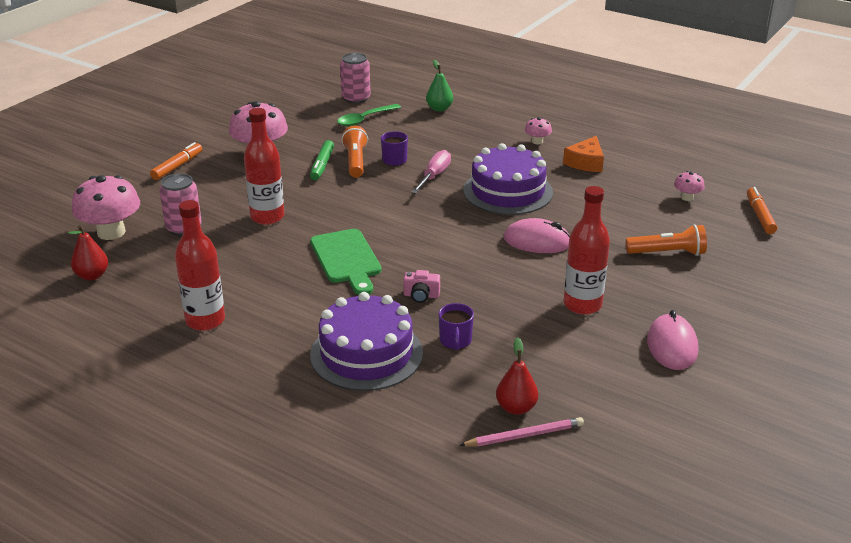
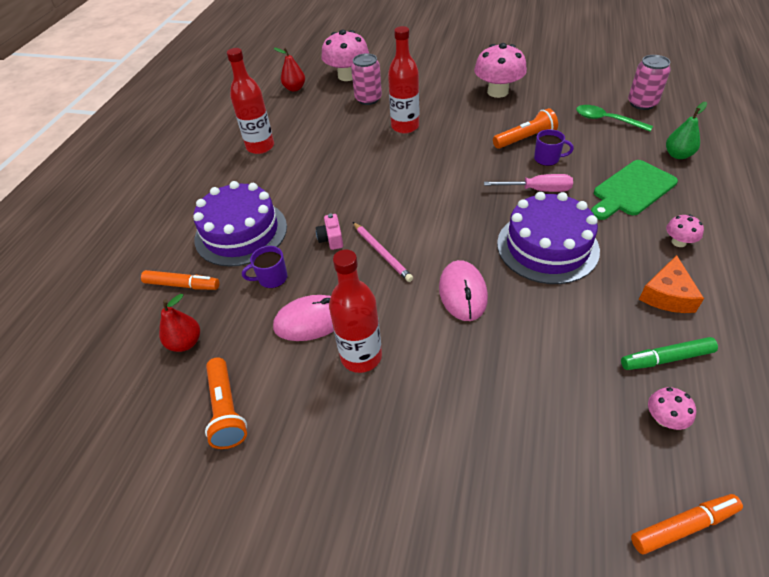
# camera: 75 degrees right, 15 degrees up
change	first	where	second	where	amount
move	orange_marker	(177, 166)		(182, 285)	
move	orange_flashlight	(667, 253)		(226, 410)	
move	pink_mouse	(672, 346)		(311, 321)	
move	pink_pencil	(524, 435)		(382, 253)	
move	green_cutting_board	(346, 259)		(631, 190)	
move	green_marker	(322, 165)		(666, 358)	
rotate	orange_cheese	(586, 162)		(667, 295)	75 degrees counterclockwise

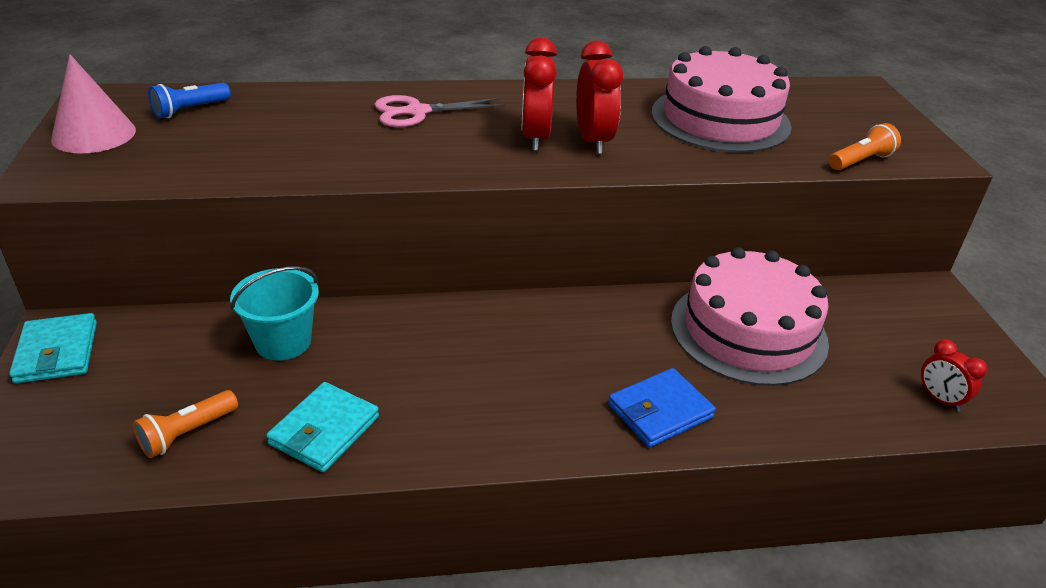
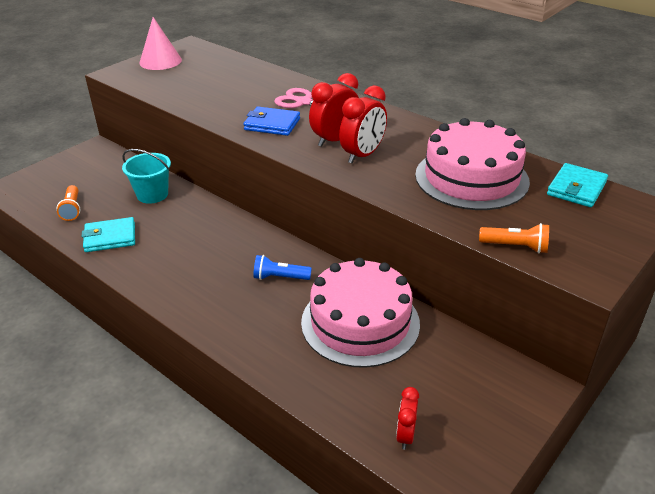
# camera: 50 degrees right, 0 degrees up
change	first	where	second	where	amount
rotate	orange_flashlight	(187, 433)		(72, 209)	105 degrees counterclockwise
move	blue_wallet	(660, 411)		(272, 124)	
move	blue_flashlight	(190, 110)		(280, 277)	
move	turquoise_wallet	(57, 352)		(576, 188)	

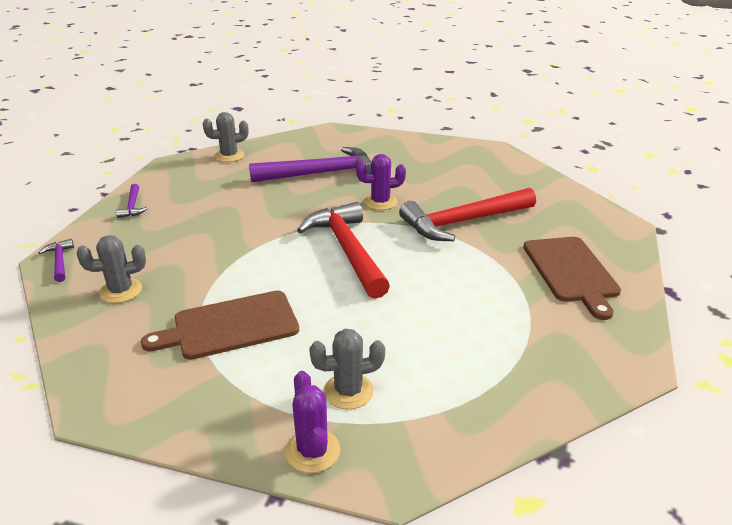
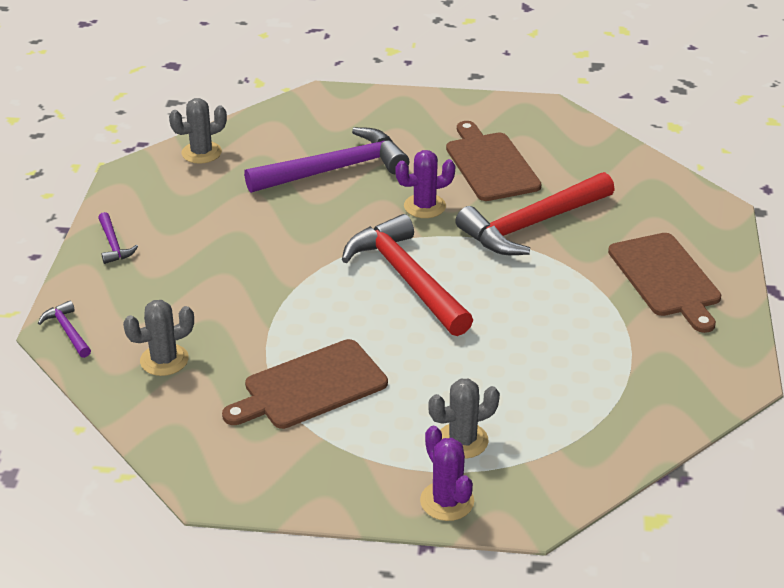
# camera: 10 degrees left, 5 degrees up
change	first	where	second	where	amount
insert			brown_cutting_board	(490, 164)	

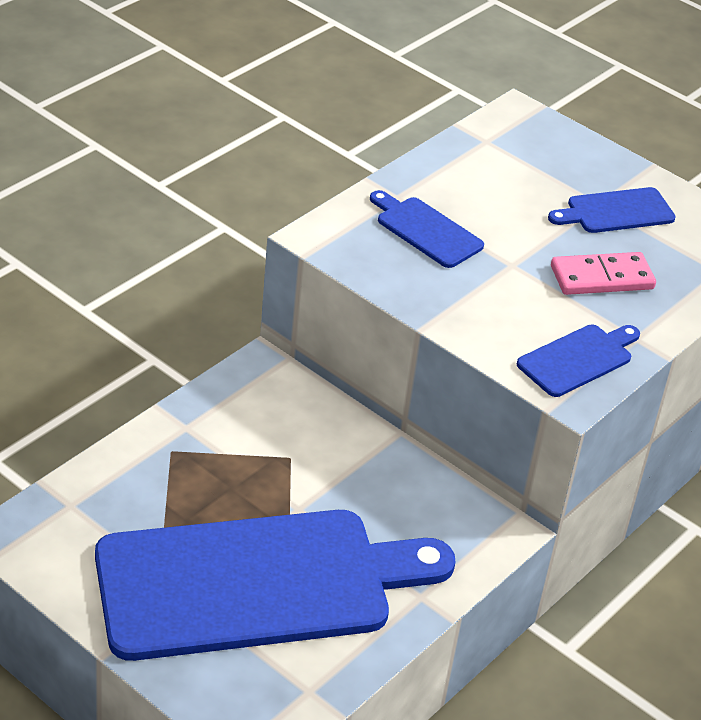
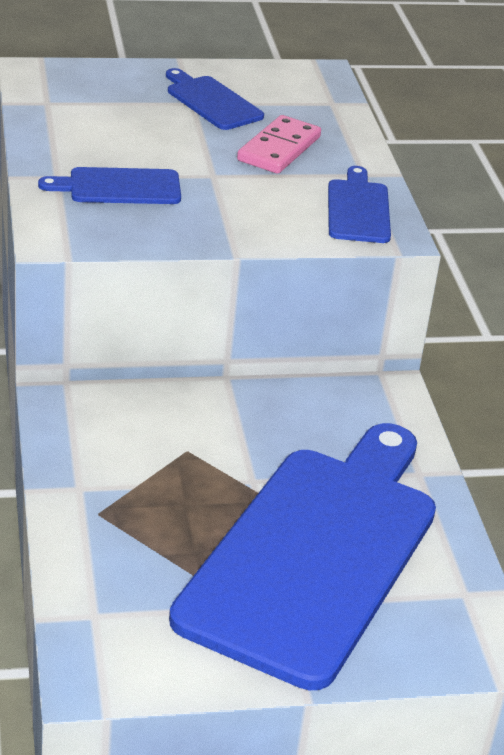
# camera: 50 degrees left, 5 degrees down
change	first	where	second	where	amount
rotate	blue_cutting_board	(616, 212)		(211, 102)	120 degrees clockwise

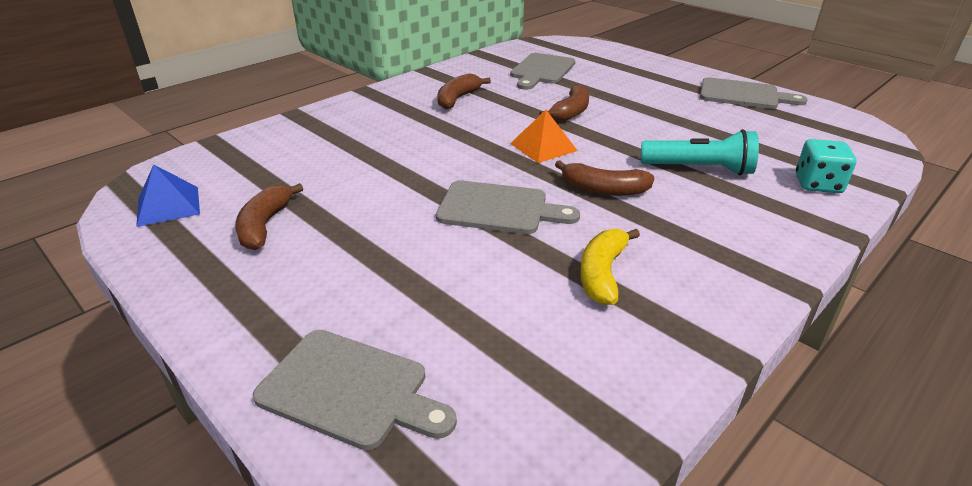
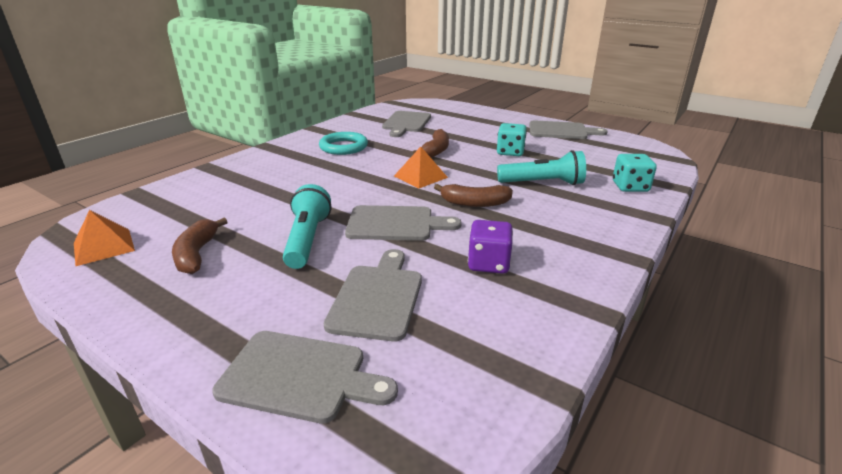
# camera: 10 degrees left, 5 degrees down
change	first	where	second	where	amount
recolor	blue_pyramid	(168, 206)	orange_pyramid	(103, 246)	
insert			turquoise_flashlight	(307, 239)	
replace	brown_banana	(457, 99)	turquoise_ring	(343, 147)	
insert			grey_cutting_board	(377, 297)	
replace	yellow_banana	(602, 274)	purple_dice	(488, 263)	
insert			turquoise_dice	(510, 152)	

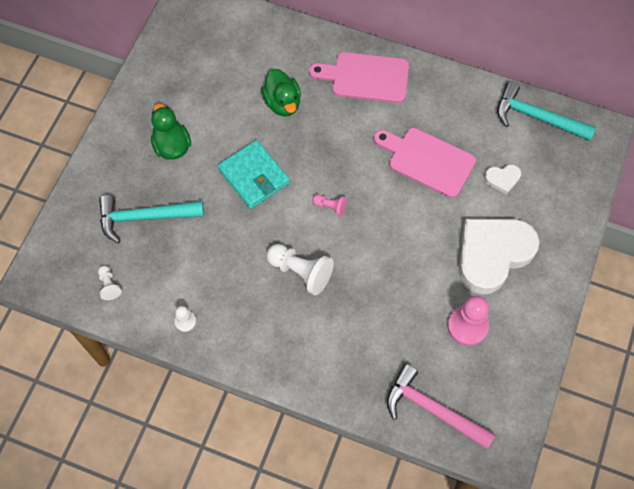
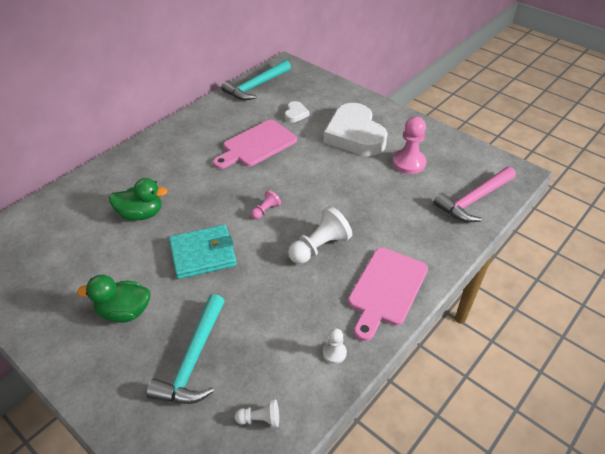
# camera: 70 degrees left, 20 degrees down
change	first	where	second	where	amount
move	pink_cutting_board	(365, 77)		(386, 289)	

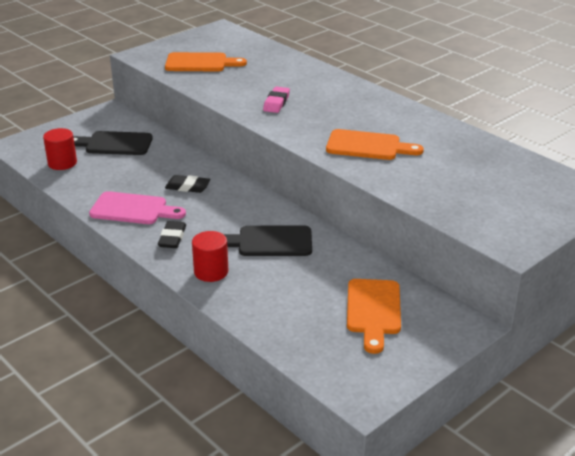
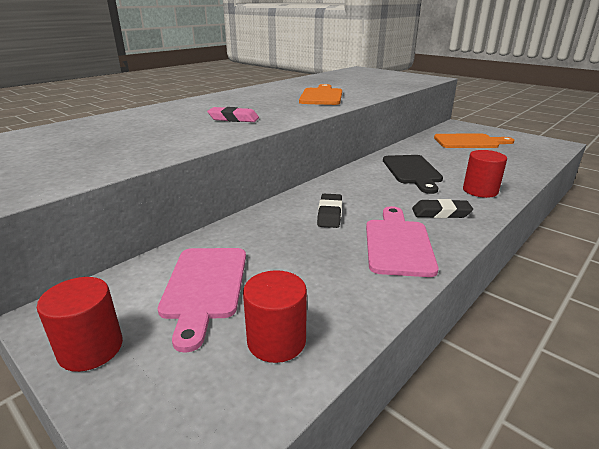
# camera: 95 degrees left, 5 degrees down
change	first	where	second	where	amount
insert			red_cylinder	(91, 348)	
recolor	black_cutting_board	(115, 144)	pink_cutting_board	(205, 286)	
delete	orange_cutting_board	(200, 63)			

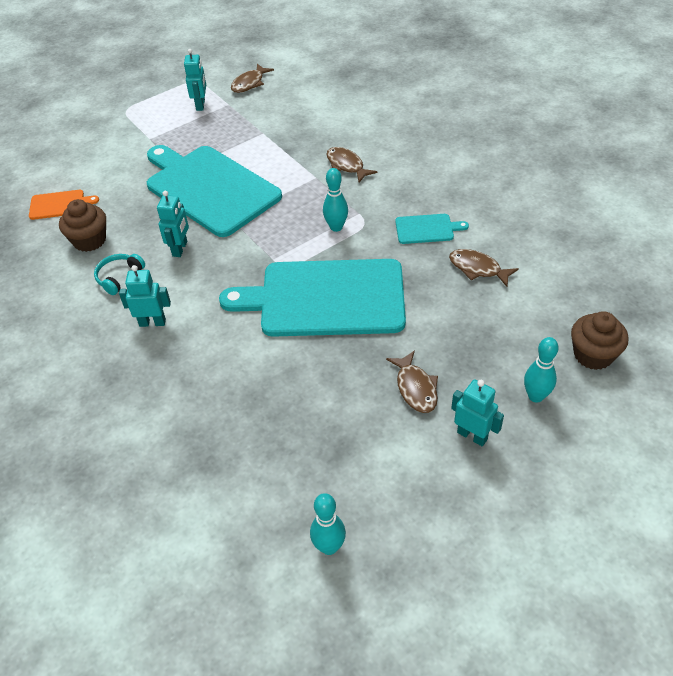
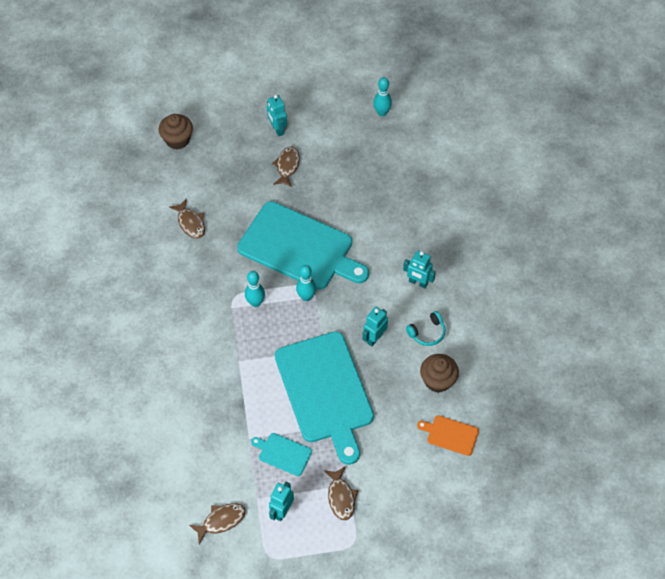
# camera: 155 degrees left, 10 degrees up
change	first	where	second	where	amount
move	turquoise_cutting_board	(427, 229)		(283, 453)	
move	turquoise_bowling_pin	(535, 396)		(306, 297)	
move	brown_fish	(346, 165)		(341, 497)	

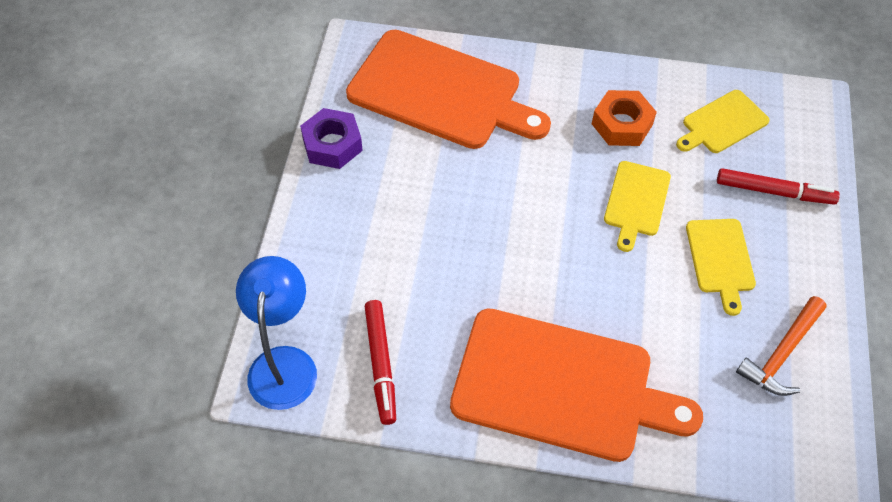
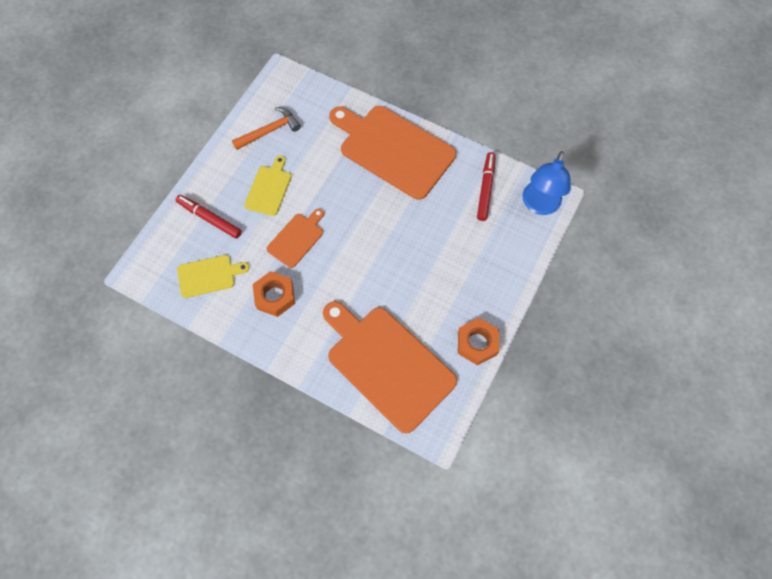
# camera: 160 degrees left, 10 degrees up
change	first	where	second	where	amount
recolor	yellow_cutting_board	(636, 202)	orange_cutting_board	(297, 238)	
recolor	purple_nut	(332, 144)	orange_nut	(477, 343)	

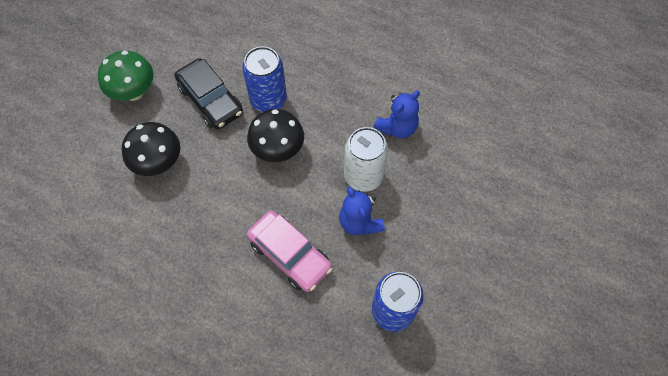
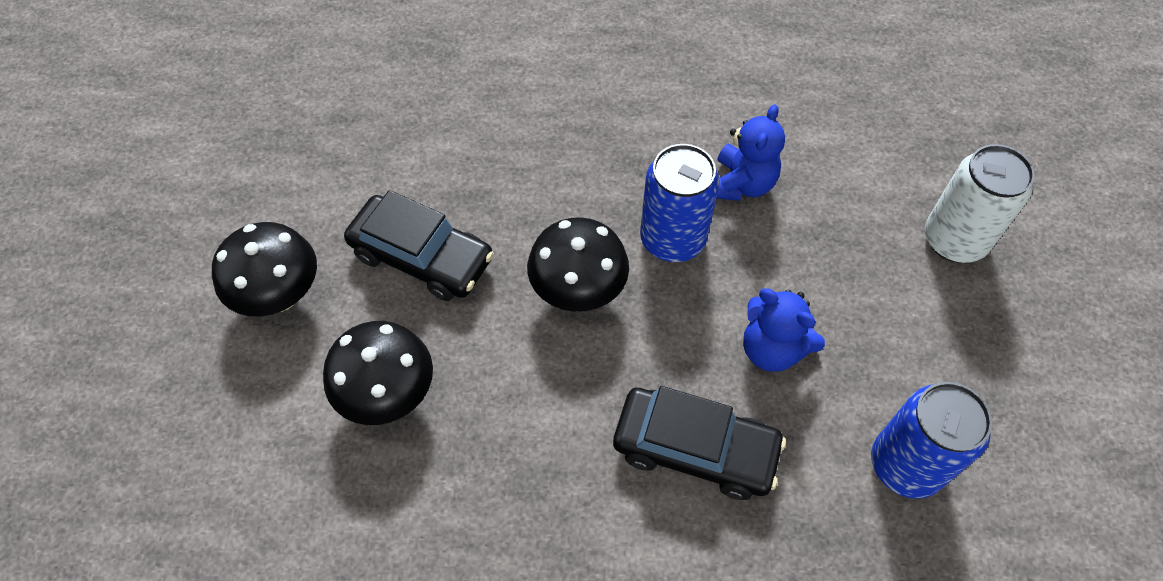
# camera: 25 degrees left, 5 degrees down
change	first	where	second	where	amount
recolor	green_mushroom	(134, 92)	black_mushroom	(280, 295)	
recolor	pink_car	(290, 255)	black_car	(695, 449)	
move	blue_can	(268, 100)		(672, 239)	
move	white_can	(363, 176)		(954, 240)	

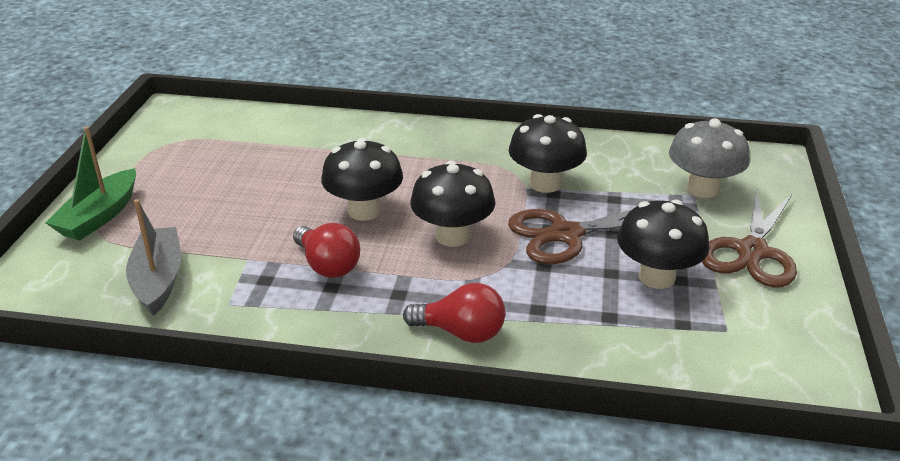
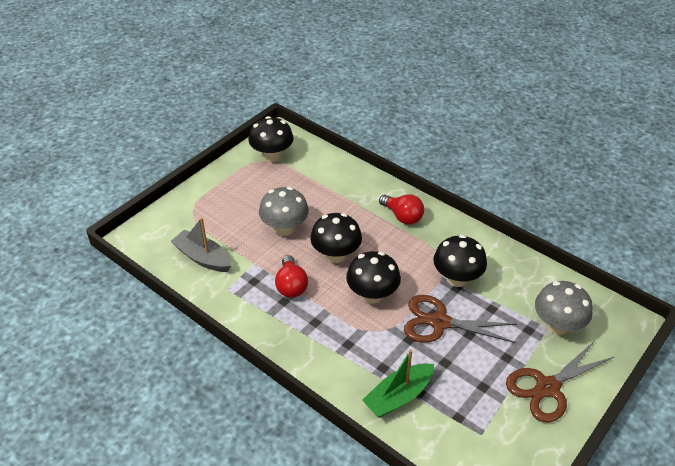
# camera: 30 degrees right, 10 degrees up
change	first	where	second	where	amount
rotate	grey_boat	(158, 280)		(203, 258)	75 degrees counterclockwise
move	black_mushroom	(657, 277)		(272, 156)	
insert			grey_mushroom	(285, 228)	
move	green_boat	(99, 216)		(398, 396)	
move	red_light_bulb	(461, 332)		(402, 216)	

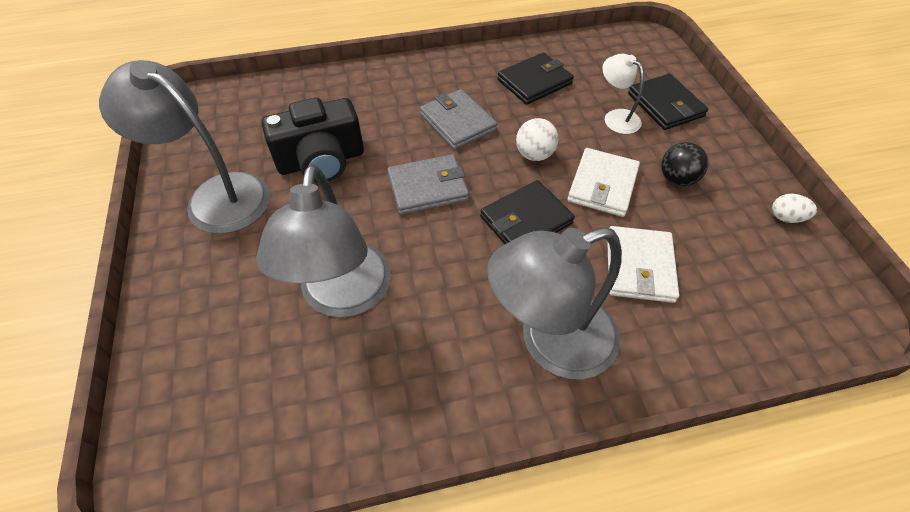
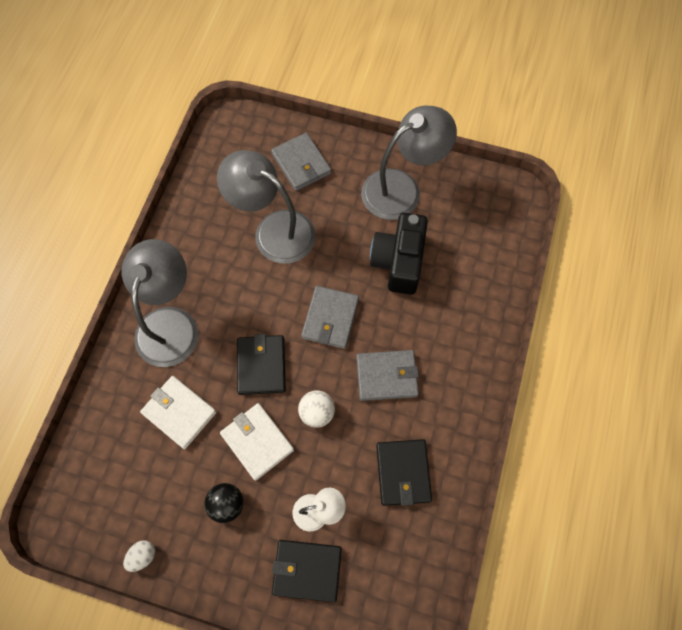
# camera: 120 degrees right, 15 degrees up
change	first	where	second	where	amount
insert			grey_wallet	(301, 164)	

